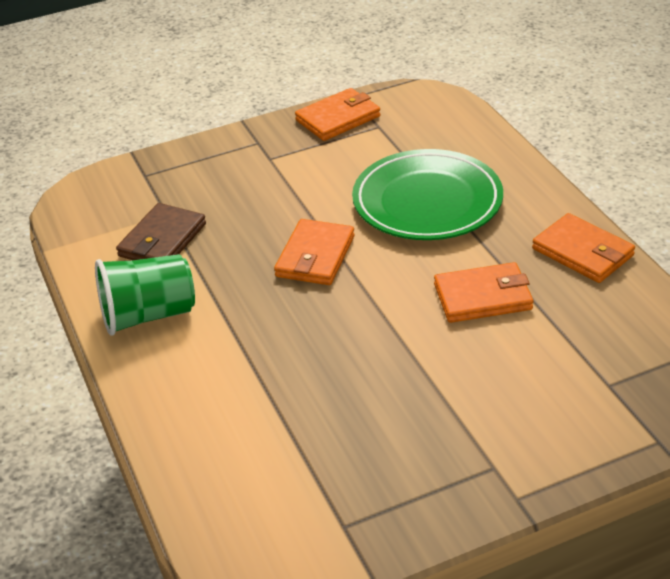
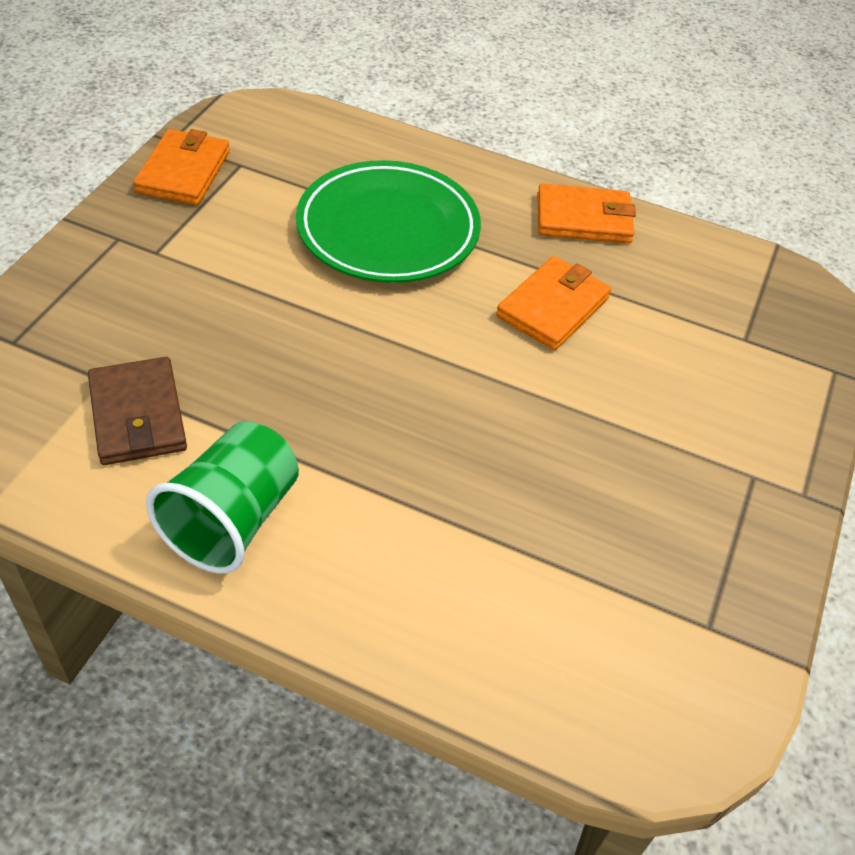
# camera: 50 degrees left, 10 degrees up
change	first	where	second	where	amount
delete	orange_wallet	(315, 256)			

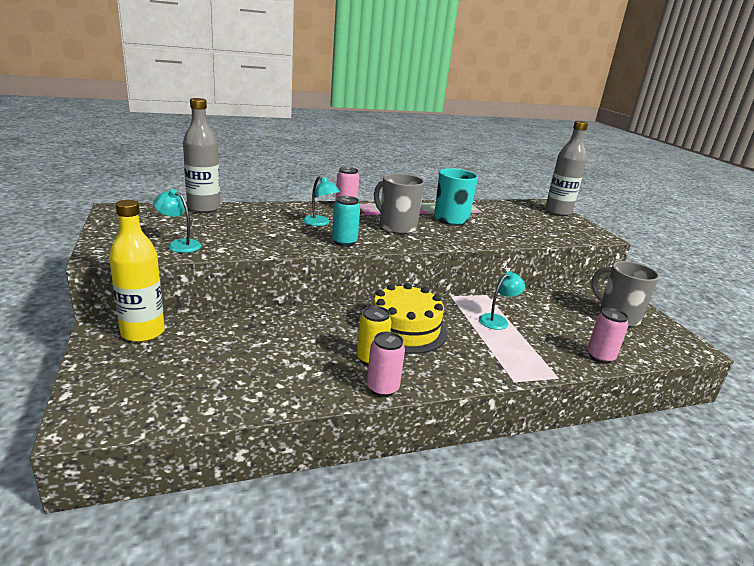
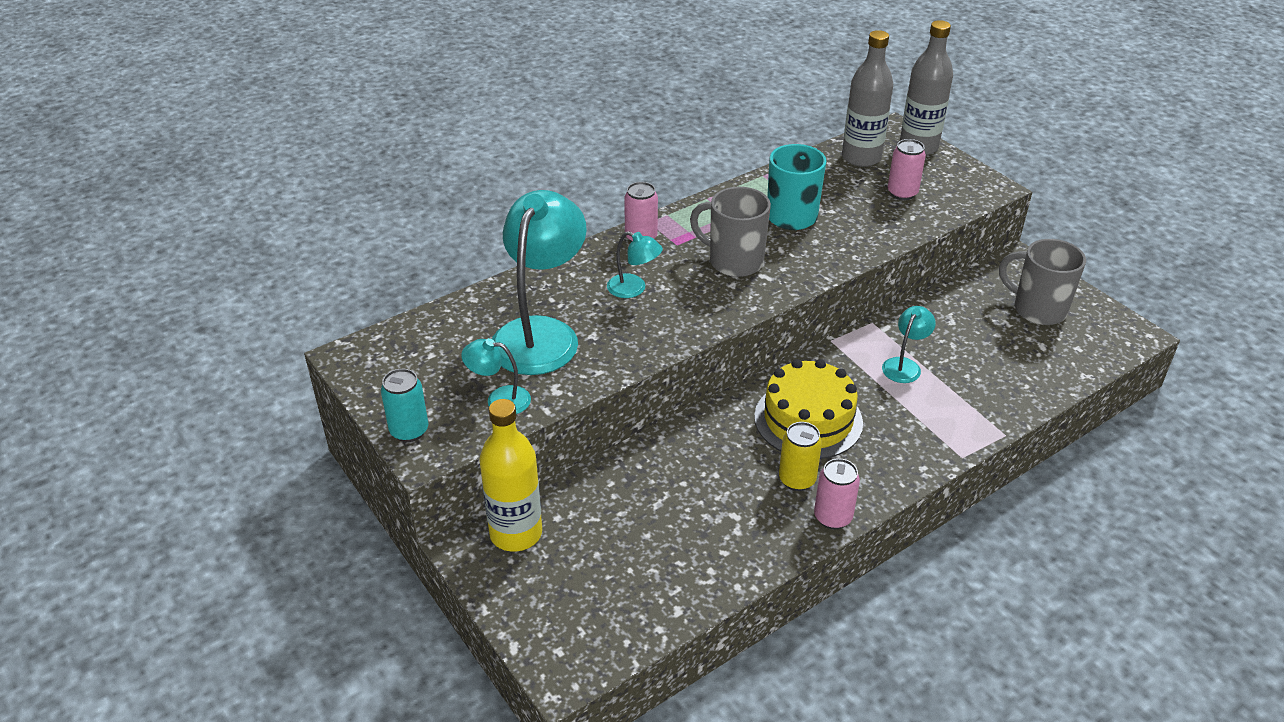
# camera: 15 degrees left, 15 degrees up
change	first	where	second	where	amount
move	turquoise_can	(344, 242)		(409, 431)	
insert			turquoise_lamp	(541, 333)	
move	grey_bottle	(204, 208)		(861, 158)	
move	pink_can	(600, 357)		(902, 193)	

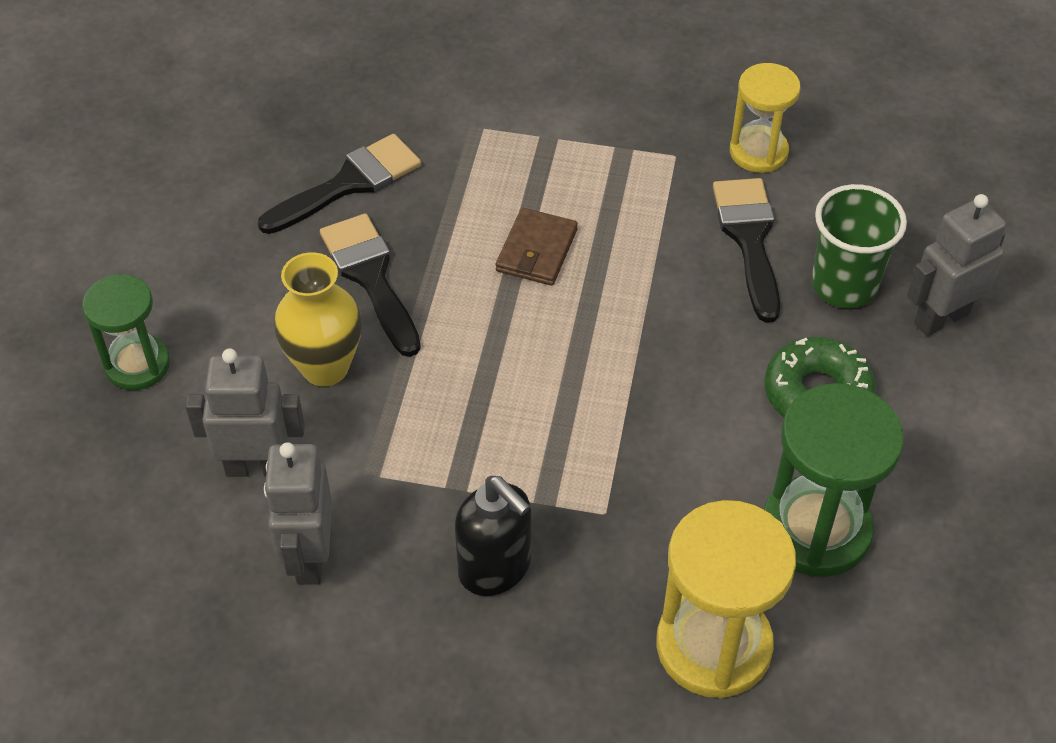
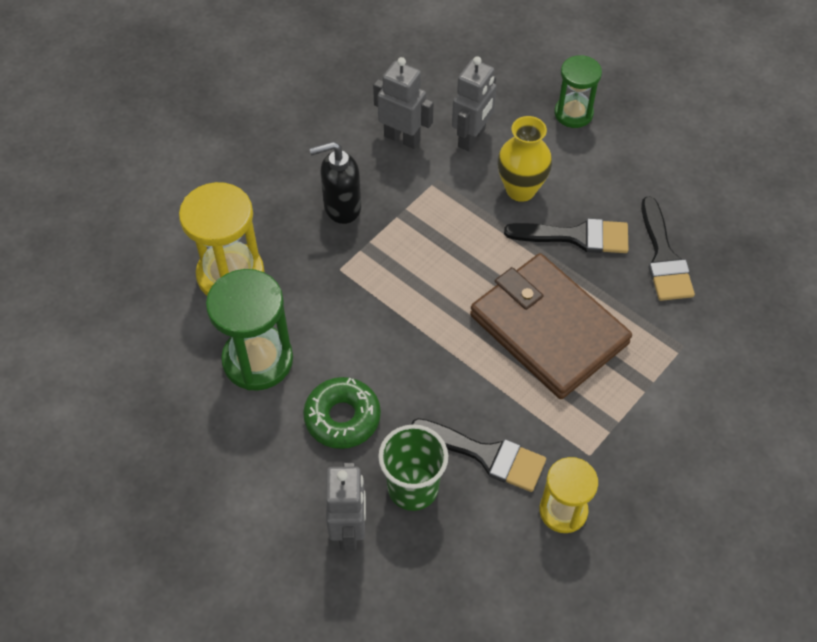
# camera: 120 degrees right, 5 degrees up
change	first	where	second	where	amount
resize	brown_wallet	(536, 250)		(548, 329)	x2.28

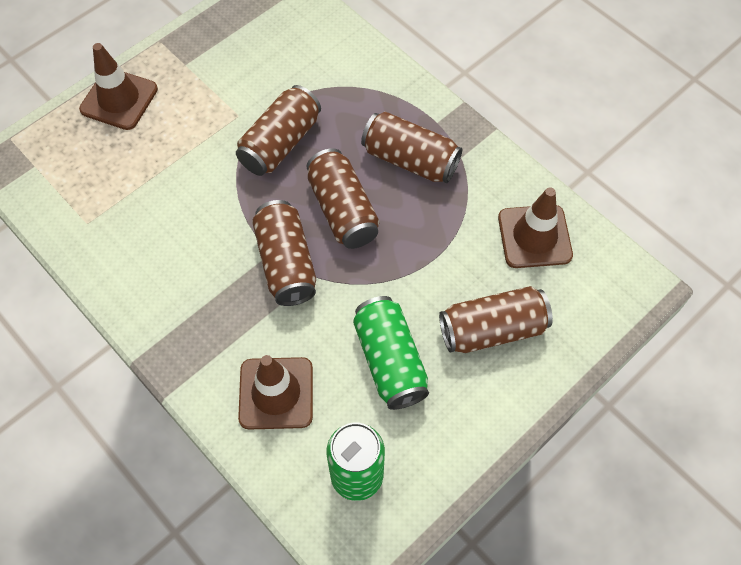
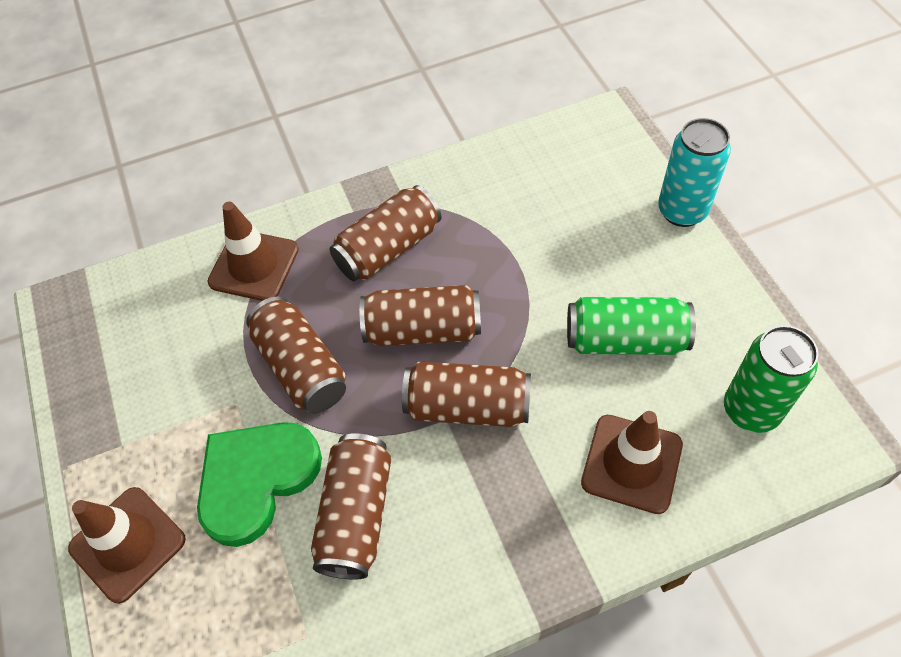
# camera: 65 degrees left, 5 degrees down
change	first	where	second	where	amount
insert			green_heart	(256, 479)	
move	brown_traffic_cone	(534, 236)		(254, 266)	
move	brown_can	(492, 329)		(356, 515)	
insert			turquoise_can	(682, 211)	

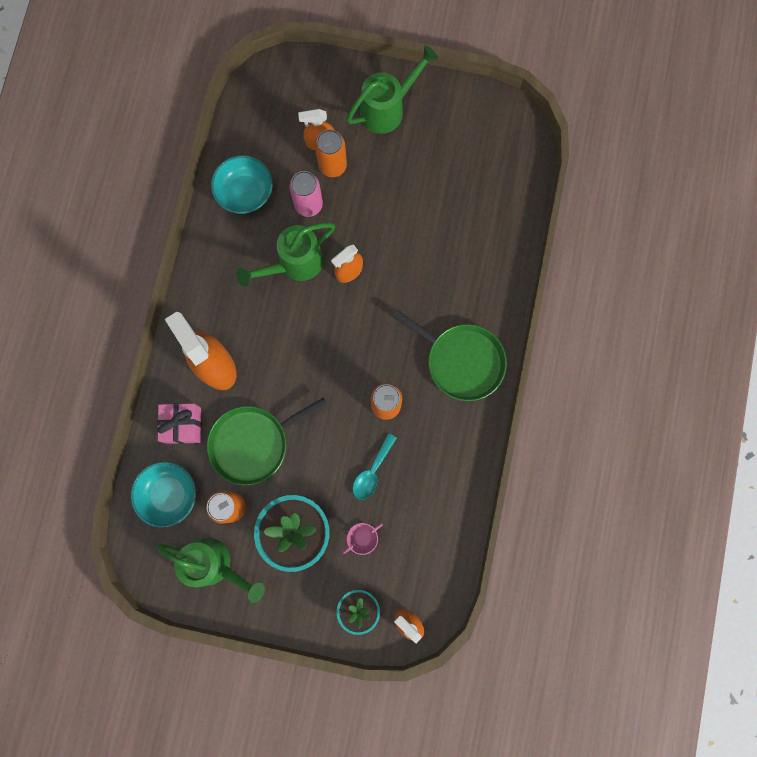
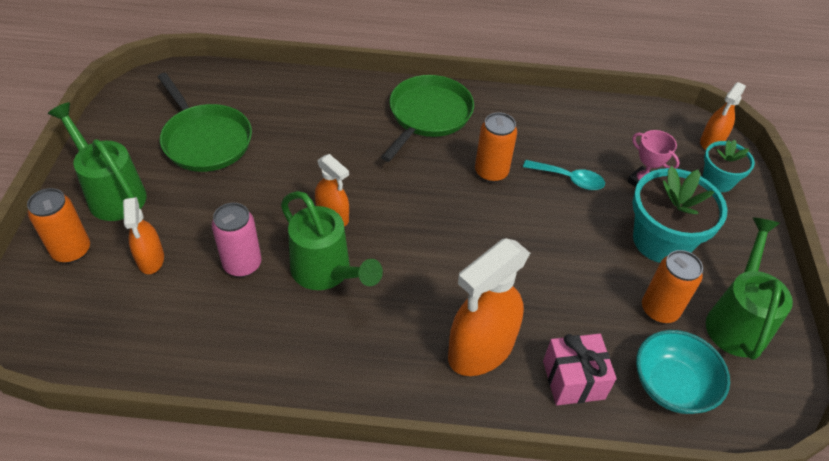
# camera: 100 degrees left, 30 degrees down
change	first	where	second	where	amount
move	orange_can	(332, 166)		(71, 251)	
move	green_pan	(253, 443)		(205, 140)	
delete	turquoise_bowl	(245, 192)			

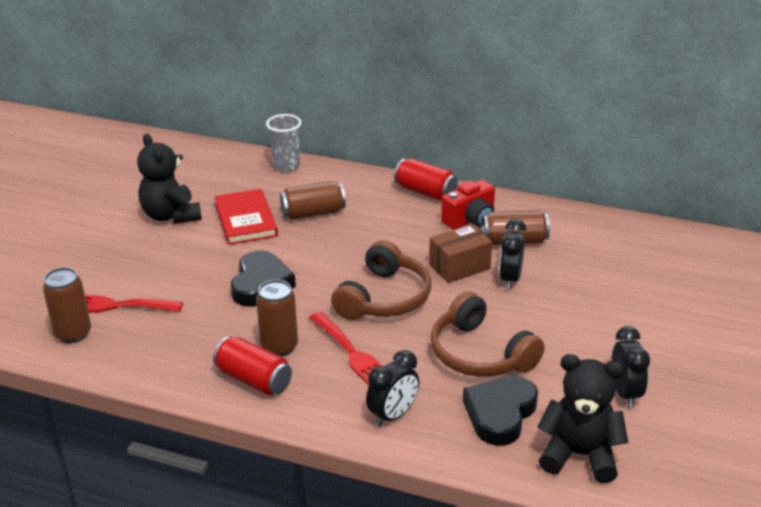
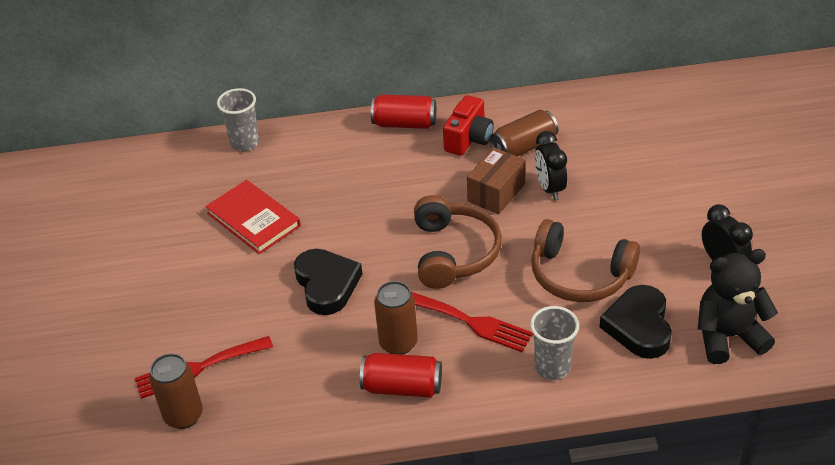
# camera: 25 degrees left, 10 degrees up
change	first	where	second	where	amount
replace	black_clock	(393, 415)	grey_cup	(552, 367)	
delete	black_teddy_bear	(171, 215)			
delete	brown_can	(313, 213)			

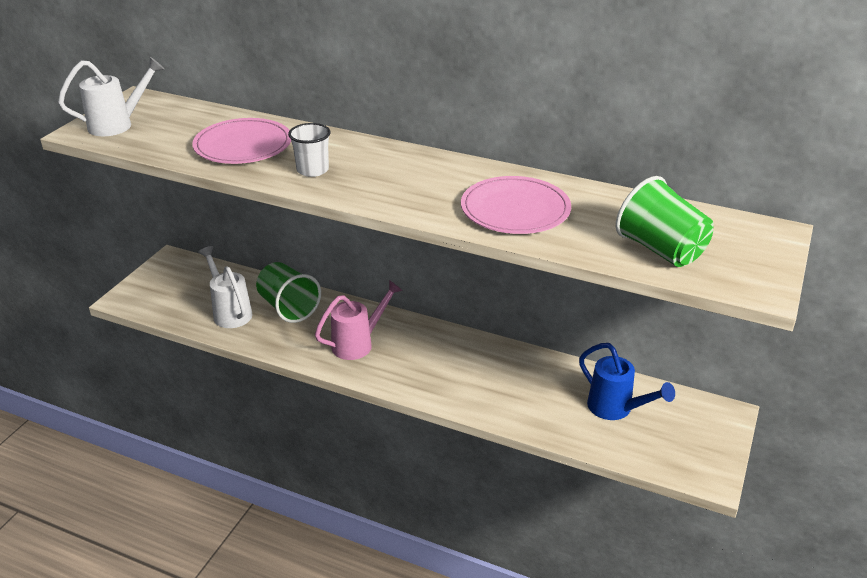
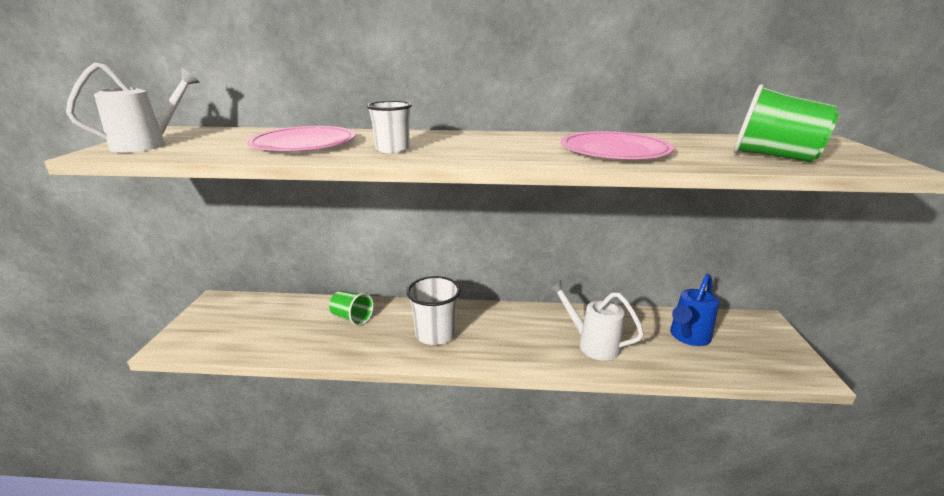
# camera: 20 degrees left, 10 degrees down
change	first	where	second	where	amount
resize	green_cup	(288, 308)		(352, 318)	x0.67
replace	pink_watering_can	(358, 343)	white_cup	(435, 334)	
move	white_watering_can	(230, 312)		(591, 344)	
rotate	blue_watering_can	(616, 409)		(687, 337)	105 degrees clockwise

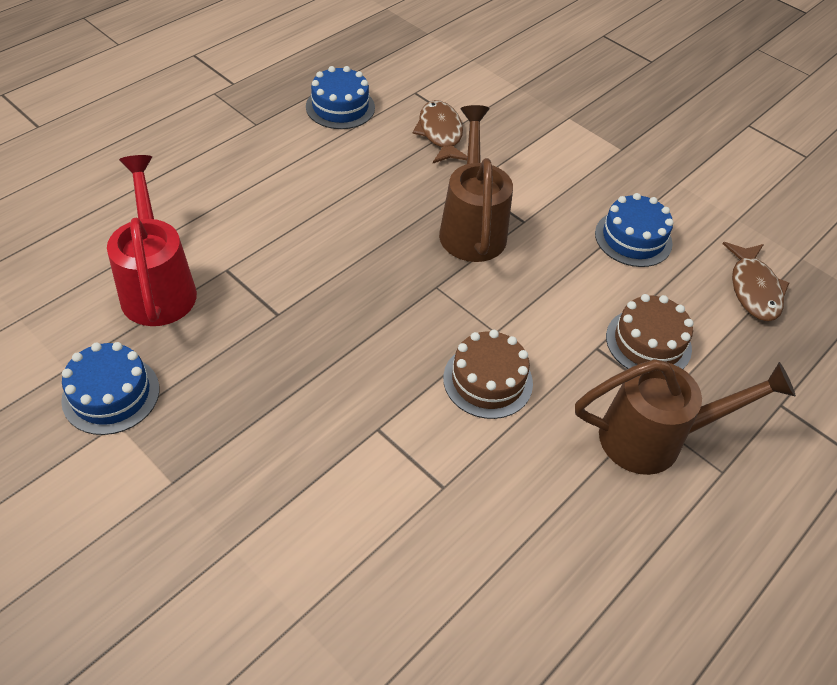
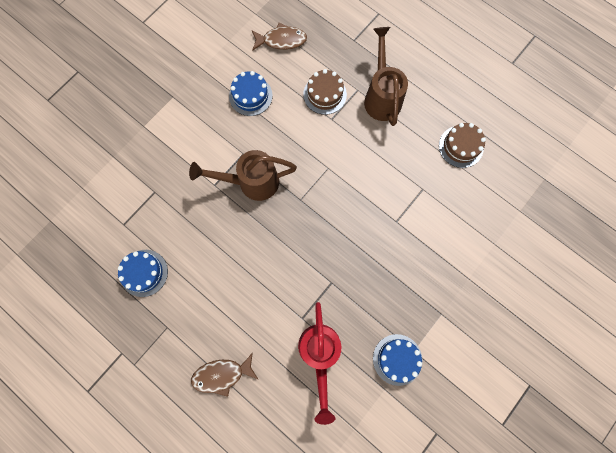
# camera: 90 degrees left, 25 degrees up
change	first	where	second	where	amount
move	brown_fish	(440, 134)		(222, 375)	
rotate	red_watering_can	(158, 285)		(319, 355)	75 degrees counterclockwise
move	brown_cake	(487, 380)		(461, 146)	

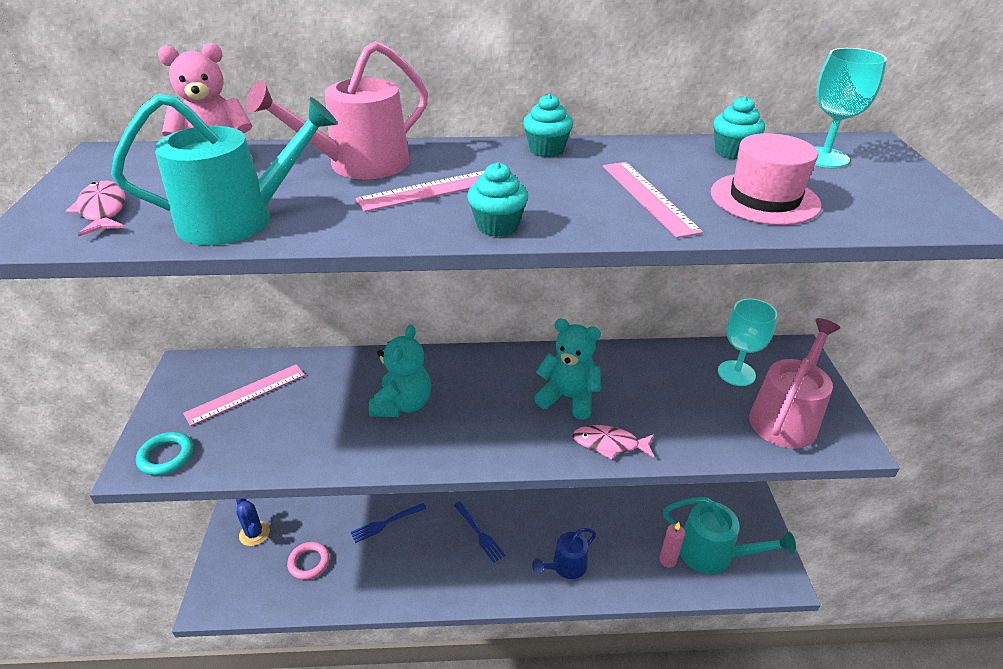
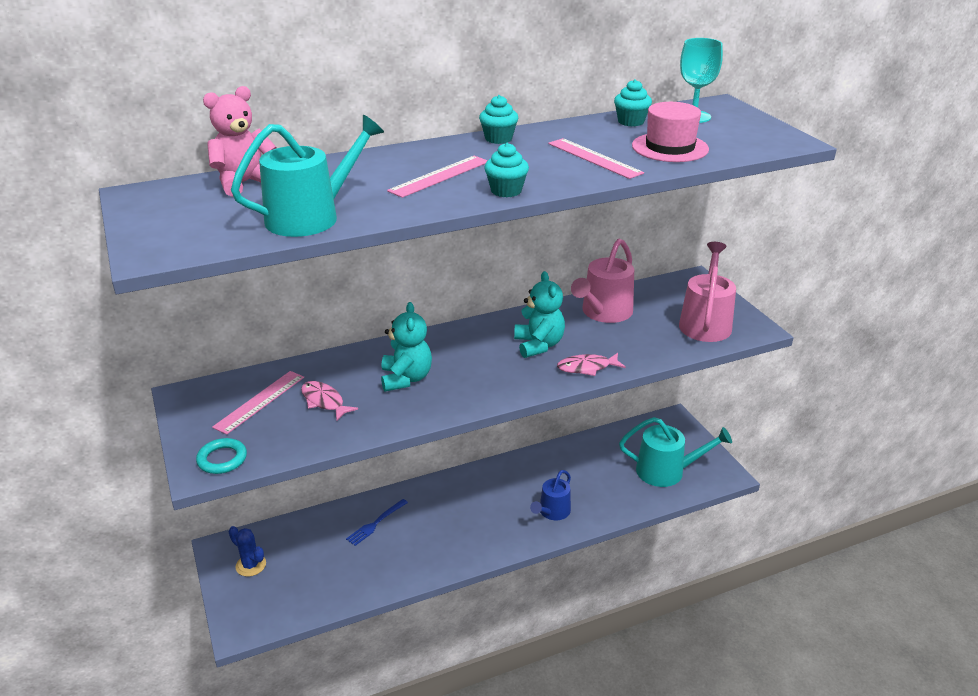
# camera: 20 degrees left, 5 degrees down
change	first	where	second	where	amount
move	pink_fish	(103, 210)		(324, 401)	
rotate	turquoise_teddy_bear	(568, 398)		(538, 345)	75 degrees clockwise
move	pink_watering_can	(360, 165)		(604, 312)	
delete	pink_ring	(309, 562)			
delete	blue_fork	(479, 533)			
delete	pink_candle	(667, 560)			
delete	turquoise_goblet	(736, 373)			

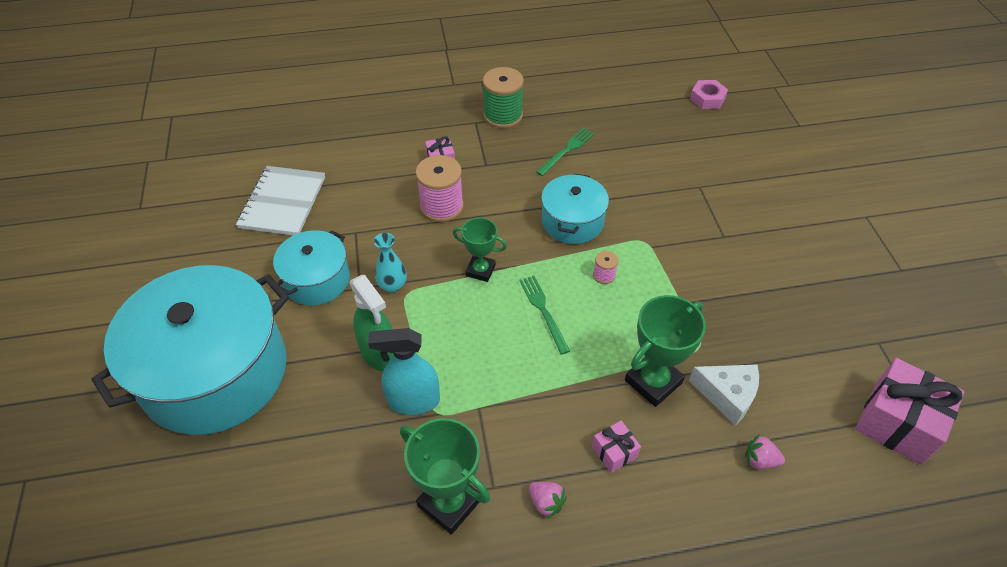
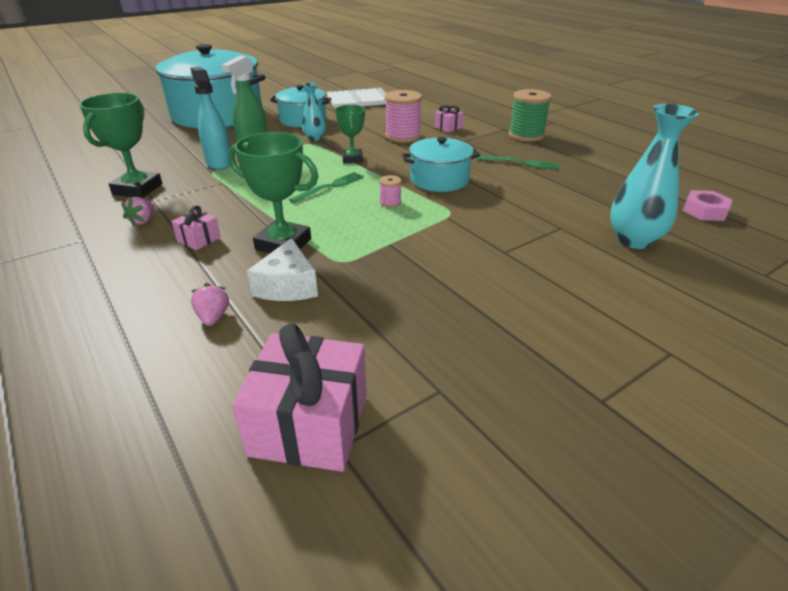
# camera: 65 degrees right, 15 degrees down
change	first	where	second	where	amount
insert			turquoise_vase	(634, 240)	

